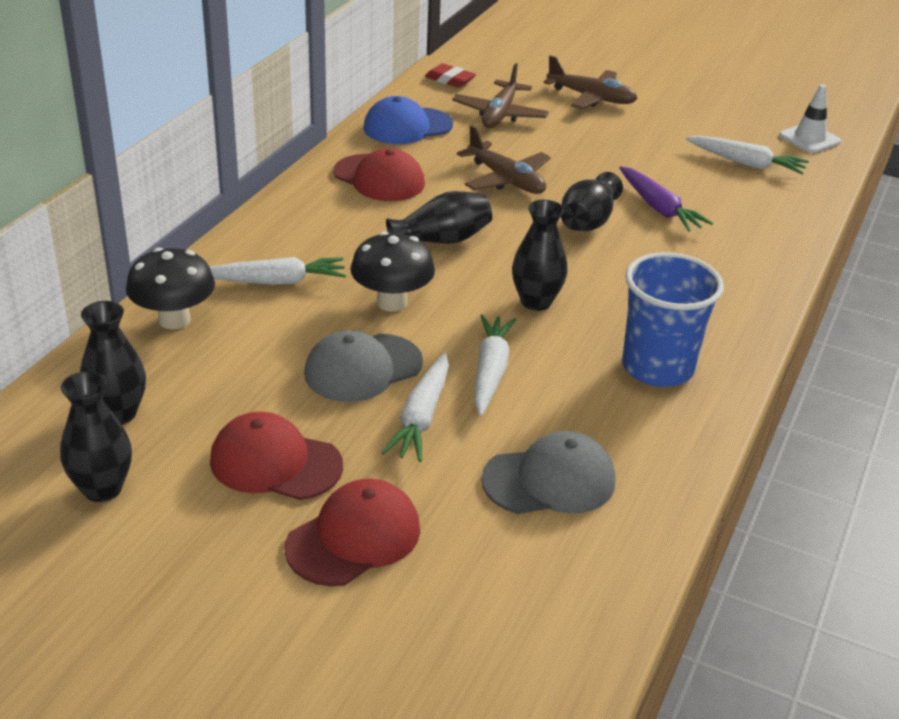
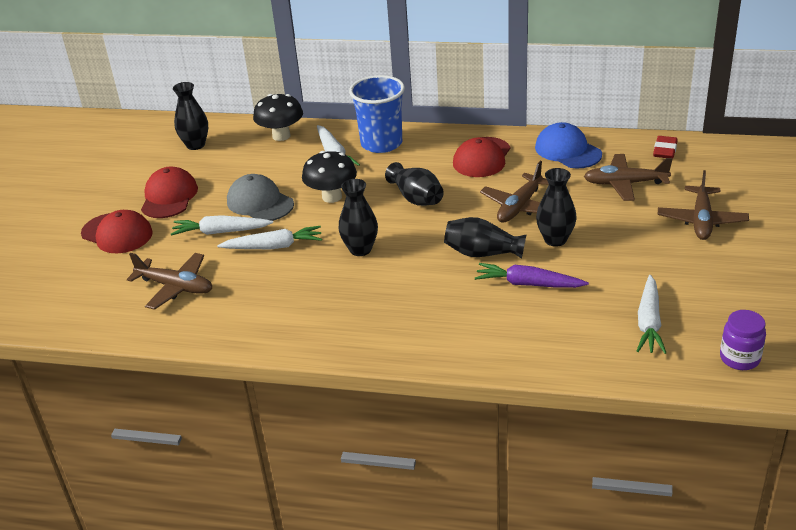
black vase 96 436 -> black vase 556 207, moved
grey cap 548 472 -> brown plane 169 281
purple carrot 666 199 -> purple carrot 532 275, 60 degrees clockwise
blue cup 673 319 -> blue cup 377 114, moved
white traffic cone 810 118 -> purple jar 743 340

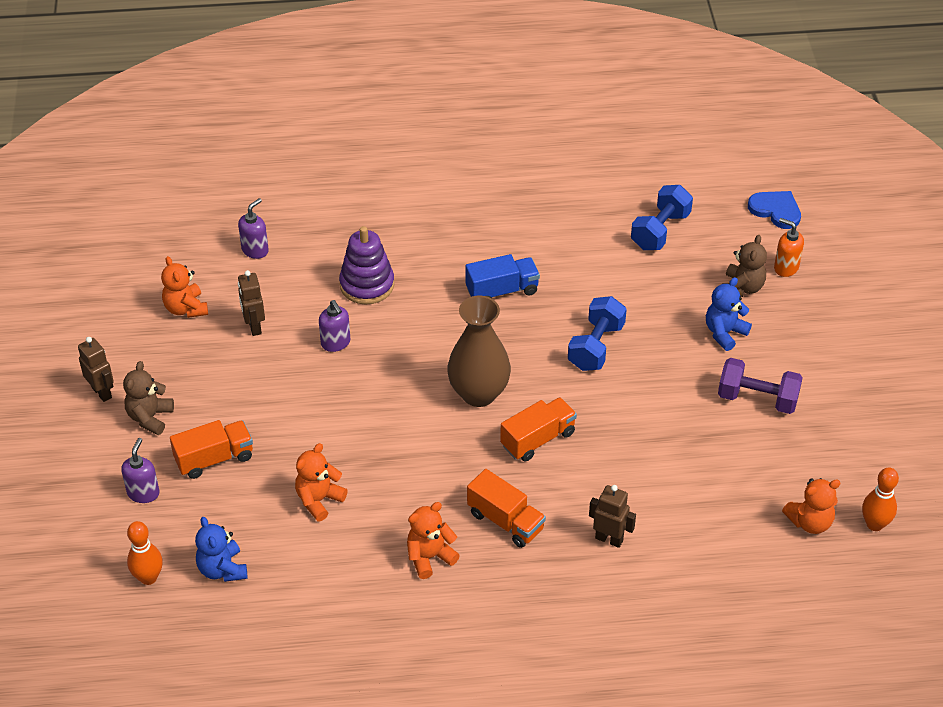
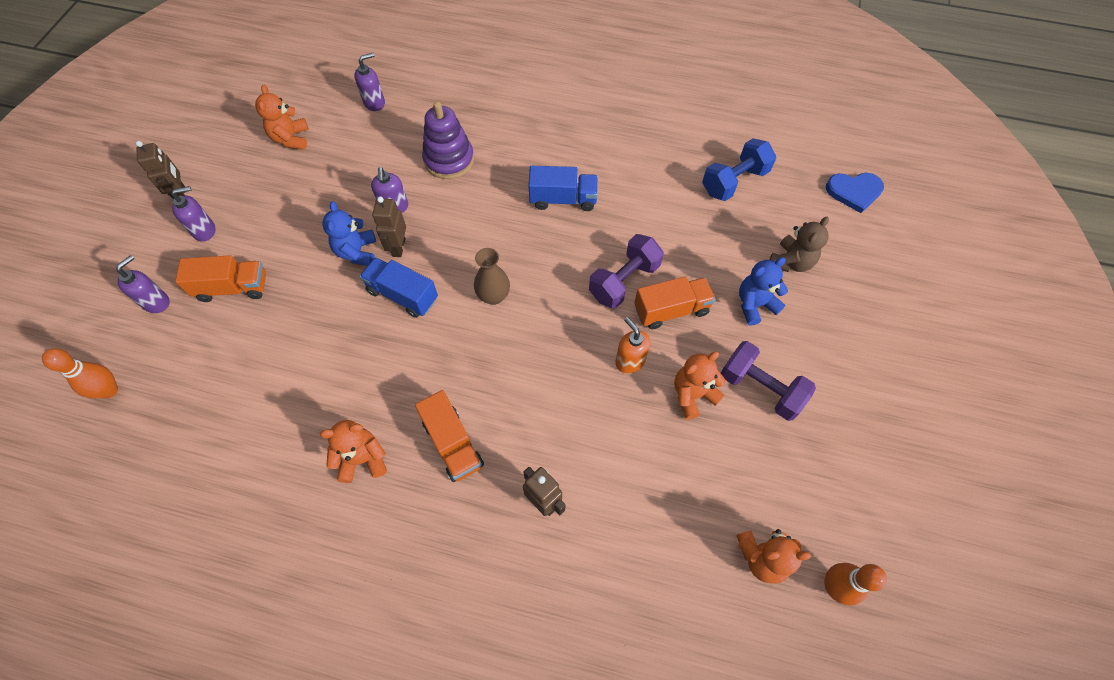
brown teddy bear 148 398 -> purple soap dispenser 193 214
blue teddy bear 221 549 -> blue teddy bear 349 233, moved
brown robot 251 303 -> brown robot 389 226, moved
orange teddy bear 321 482 -> orange teddy bear 700 386, moved
brown vase 479 351 -> brown vase 492 276, x0.57
orange truck 538 429 -> orange truck 675 302, moved
blue dumbbell 597 333 -> purple dumbbell 626 271
blue heart 774 210 -> blue heart 855 193, 120 degrees clockwise
orange soap dispenser 789 247 -> orange soap dispenser 632 345, moved
none -> blue truck 399 287

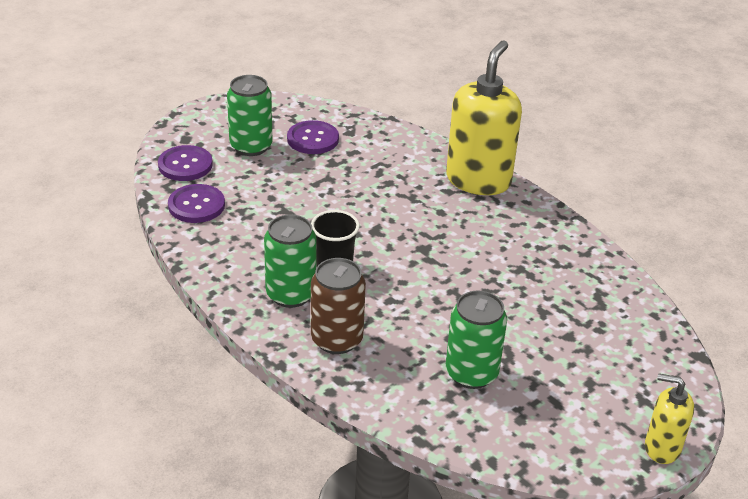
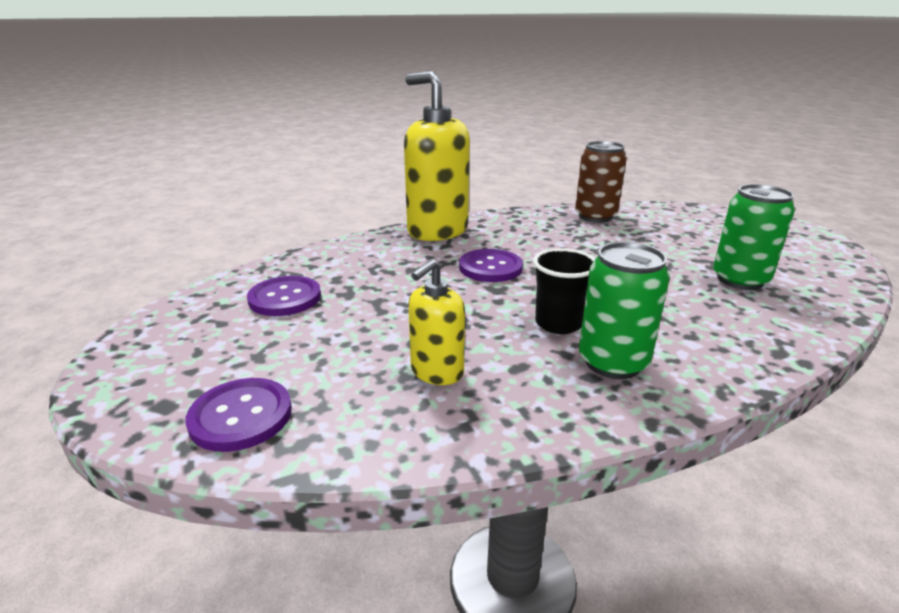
purple button 196 203 -> purple button 491 265, moved
green can 249 115 -> none
brown can 338 306 -> brown can 601 181, moved
yellow soap dispenser 669 419 -> yellow soap dispenser 436 322, moved

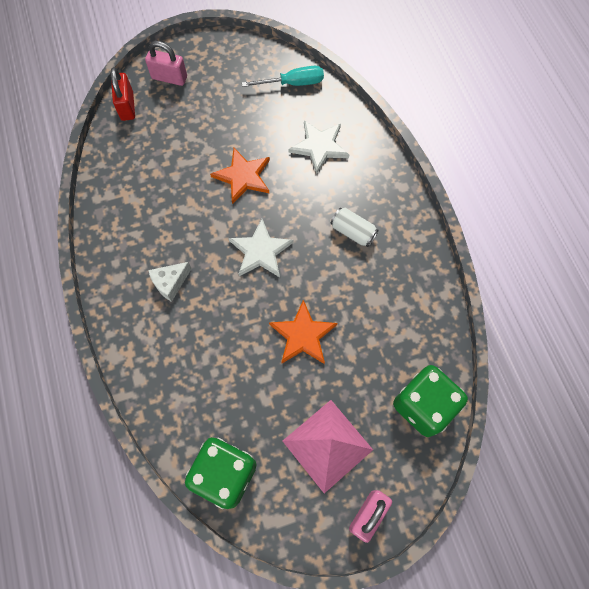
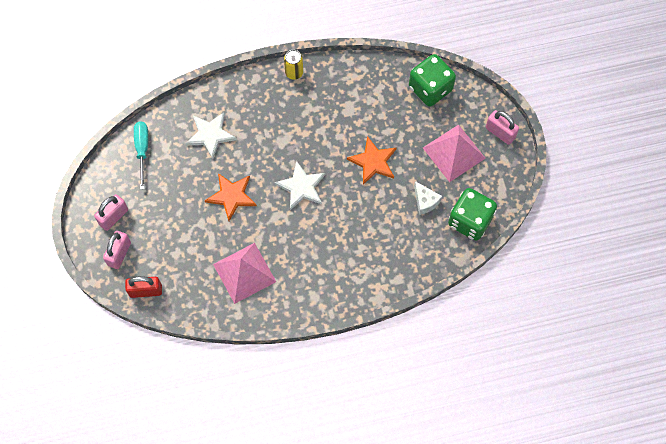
white cheese 170 282 -> white cheese 428 198, moved
white can 355 227 -> none
none -> pink padlock 111 212
none -> pink pyramid 244 273
none -> yellow can 293 65

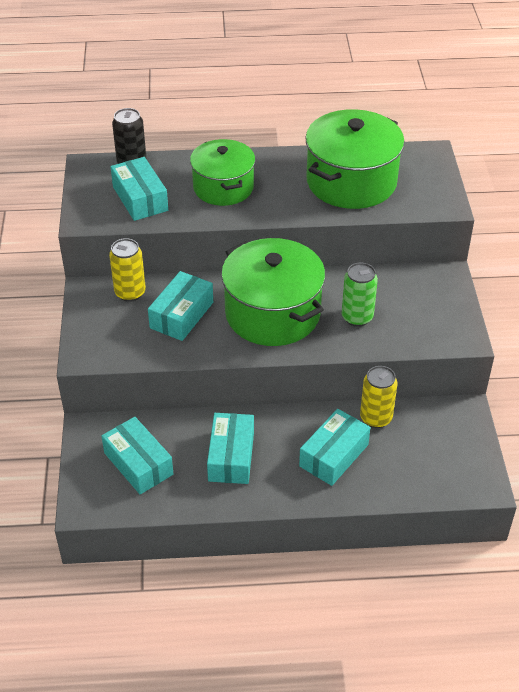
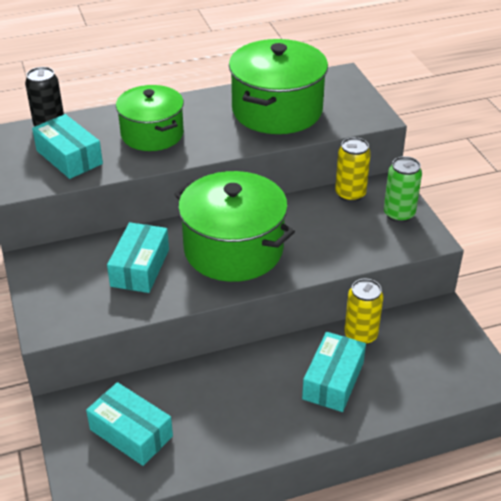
yellow can 127 270 -> yellow can 353 169, moved
turquoise box 230 448 -> none
green can 360 294 -> green can 403 189, moved

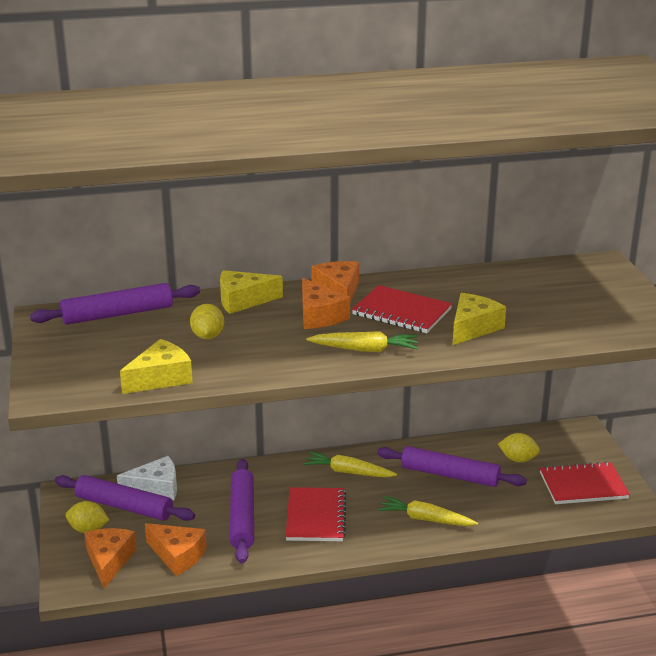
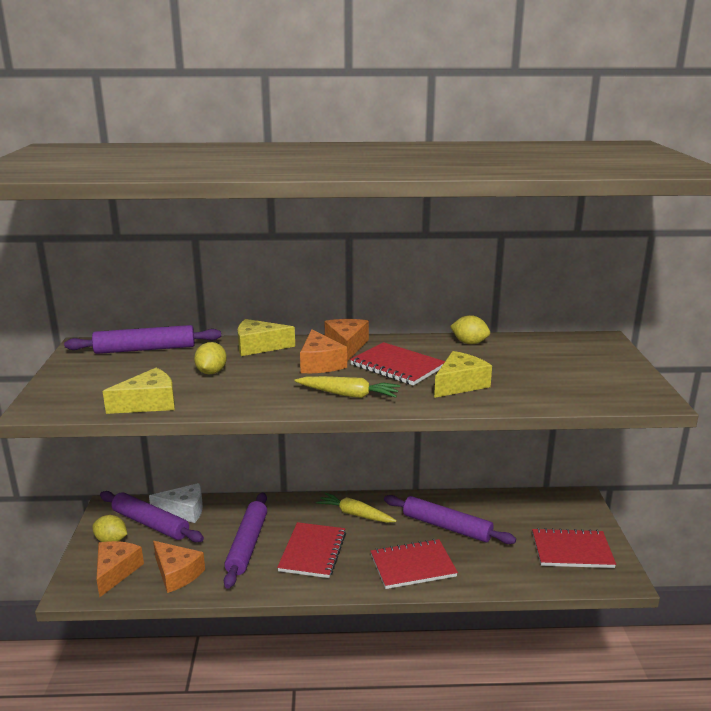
yellow carrot 428 511 -> red notebook 414 564
yellow lemon 519 447 -> yellow lemon 470 329, moved

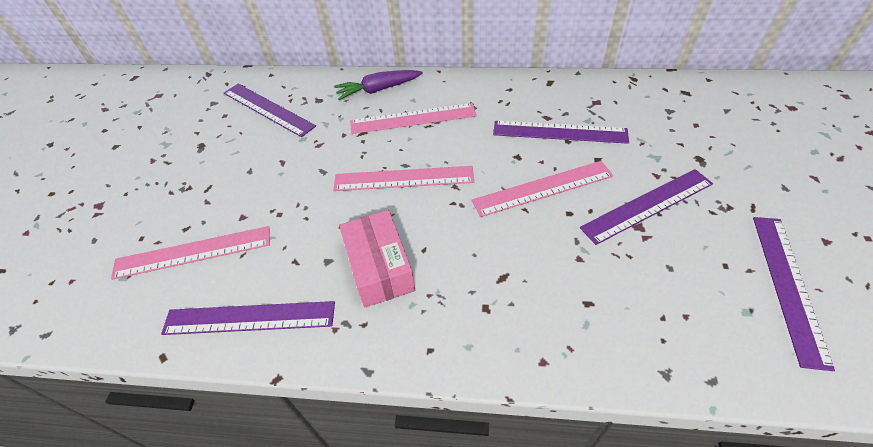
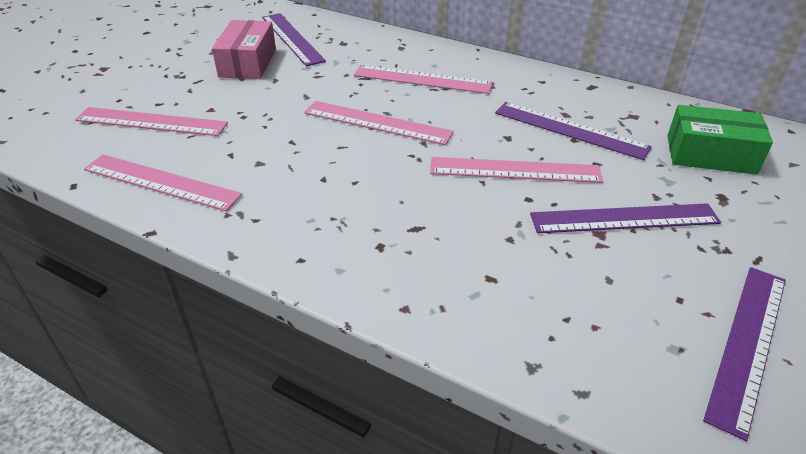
purple ruler 248 318 -> pink ruler 163 183
purple carrot 378 85 -> none
pink box 377 258 -> pink box 244 49, moved
none -> green box 720 140

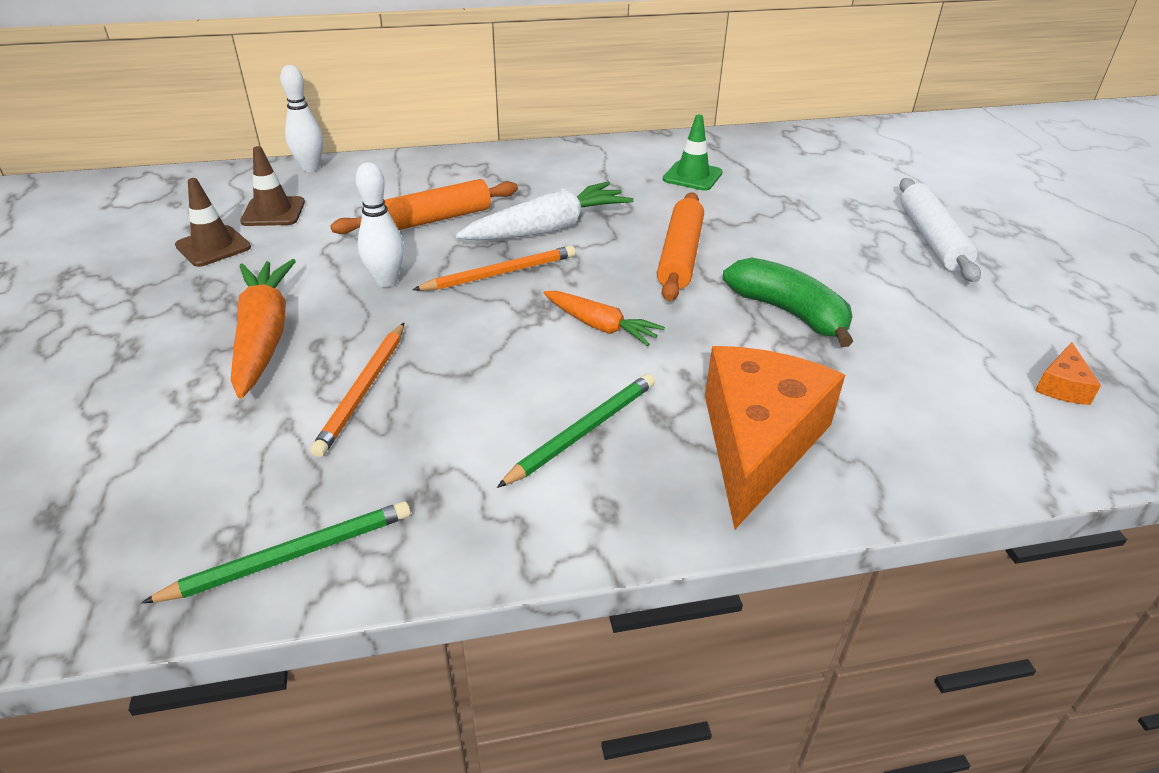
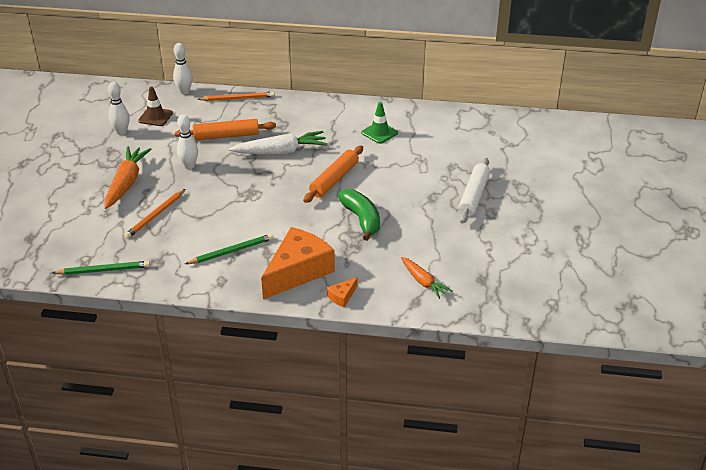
brown traffic cone 213 222 -> white bowling pin 118 108
orange pencil 493 268 -> orange pencil 236 96, moved
orange carrot 604 318 -> orange carrot 426 278, moved
orange cheese 1068 373 -> orange cheese 342 292, moved

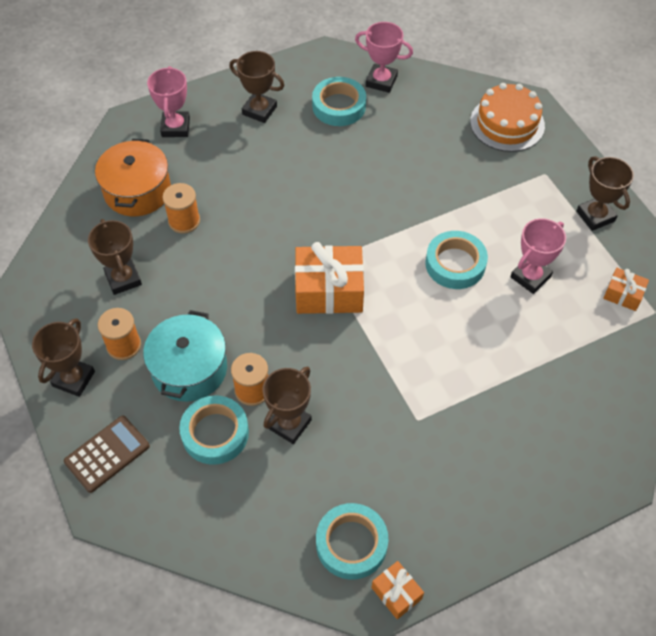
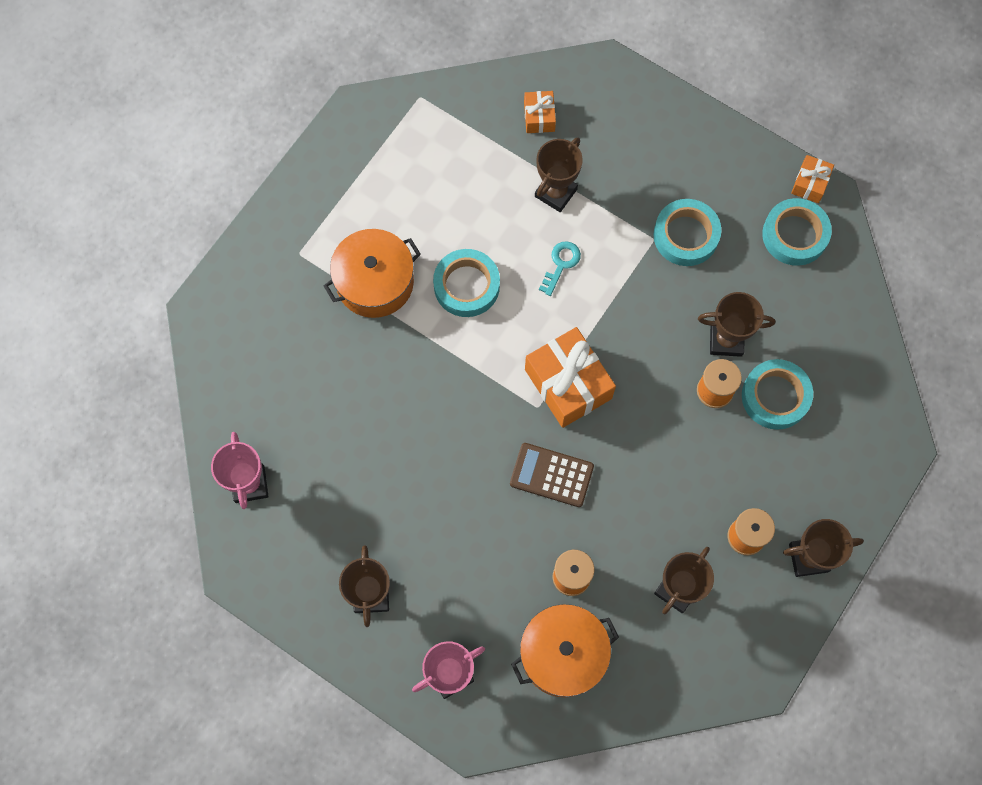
brown calculator 107 454 -> brown calculator 552 475, moved
turquoise pot 185 356 -> none
turquoise tape 339 101 -> turquoise tape 687 232, moved
orange cake 507 117 -> none
pink trophy 538 256 -> none
brown trophy 605 193 -> brown trophy 559 174, moved
orange gift 626 289 -> orange gift 540 112, moved
none -> orange pot 372 273
none -> turquoise key 560 268

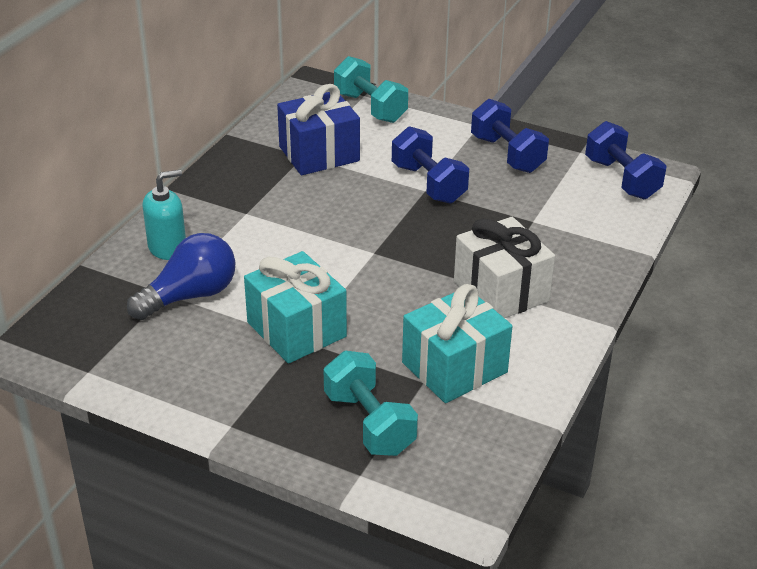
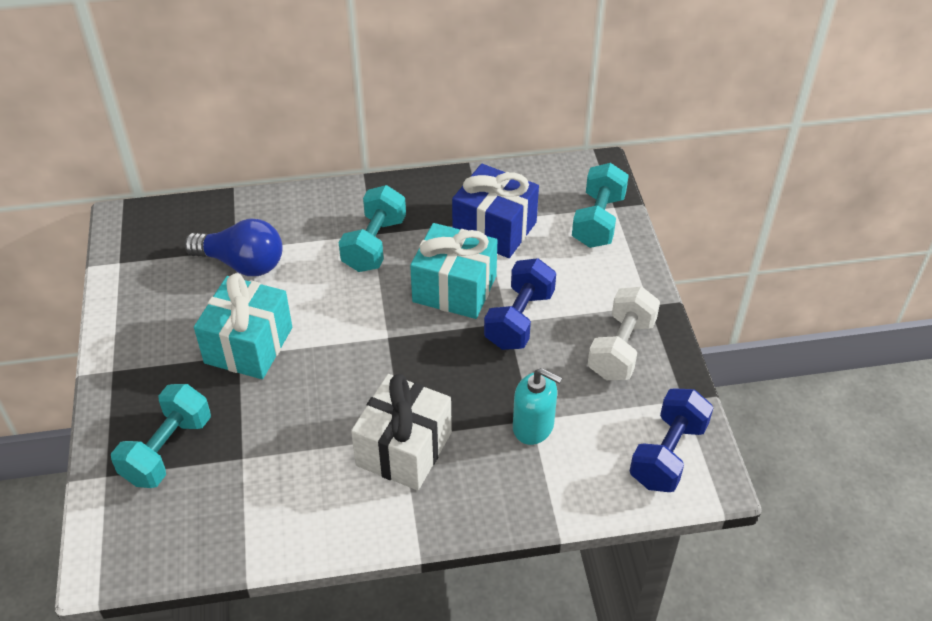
turquoise soap dispenser 164 215 -> turquoise soap dispenser 537 406, moved
turquoise gift 457 343 -> turquoise gift 453 271, moved
blue dumbbell 510 136 -> white dumbbell 623 333
none -> turquoise dumbbell 372 228

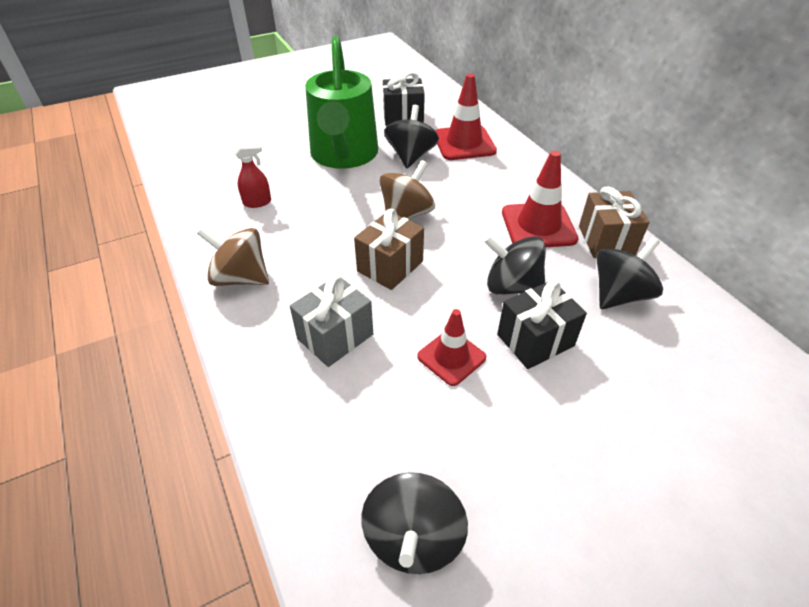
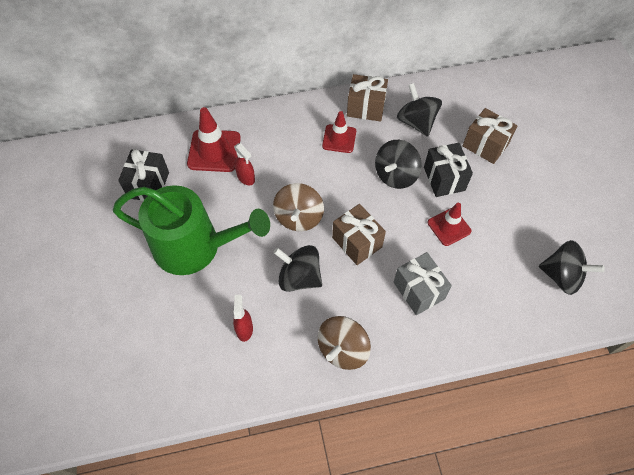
brown spinning top 407 189 -> brown spinning top 298 207, 135 degrees counterclockwise
black spinning top 411 136 -> black spinning top 297 268, moved
red traffic cone 540 199 -> red traffic cone 339 132, x0.65
none -> red spray bottle 244 164
none -> brown gift 490 136

